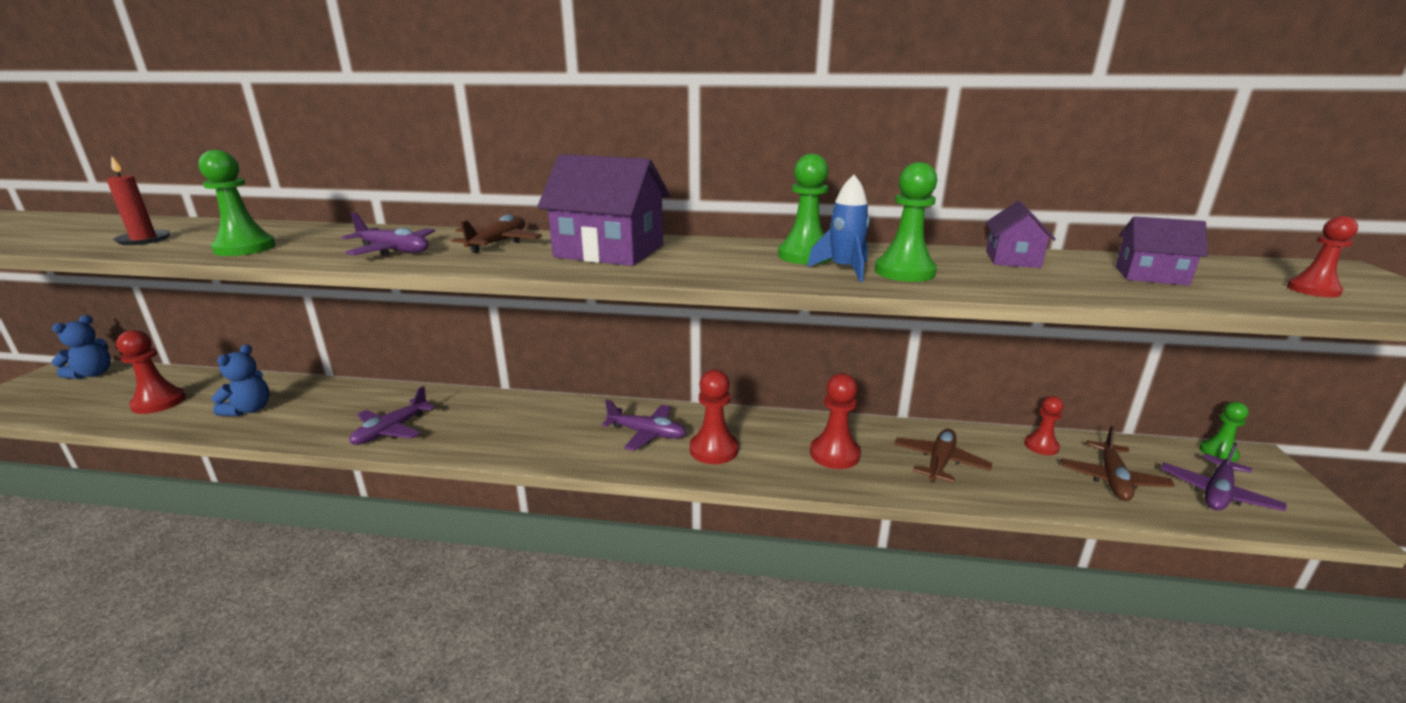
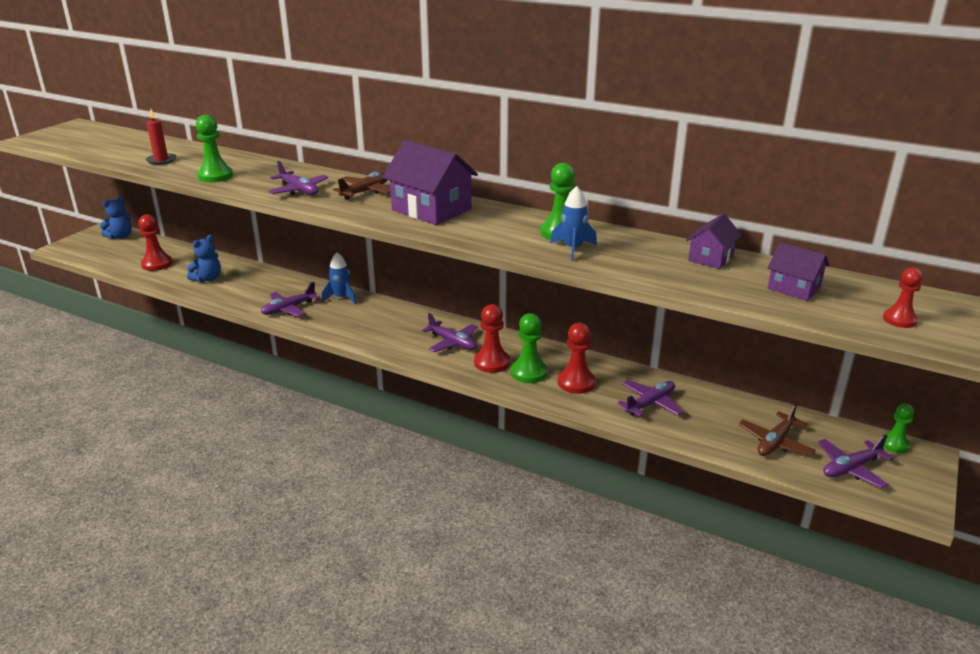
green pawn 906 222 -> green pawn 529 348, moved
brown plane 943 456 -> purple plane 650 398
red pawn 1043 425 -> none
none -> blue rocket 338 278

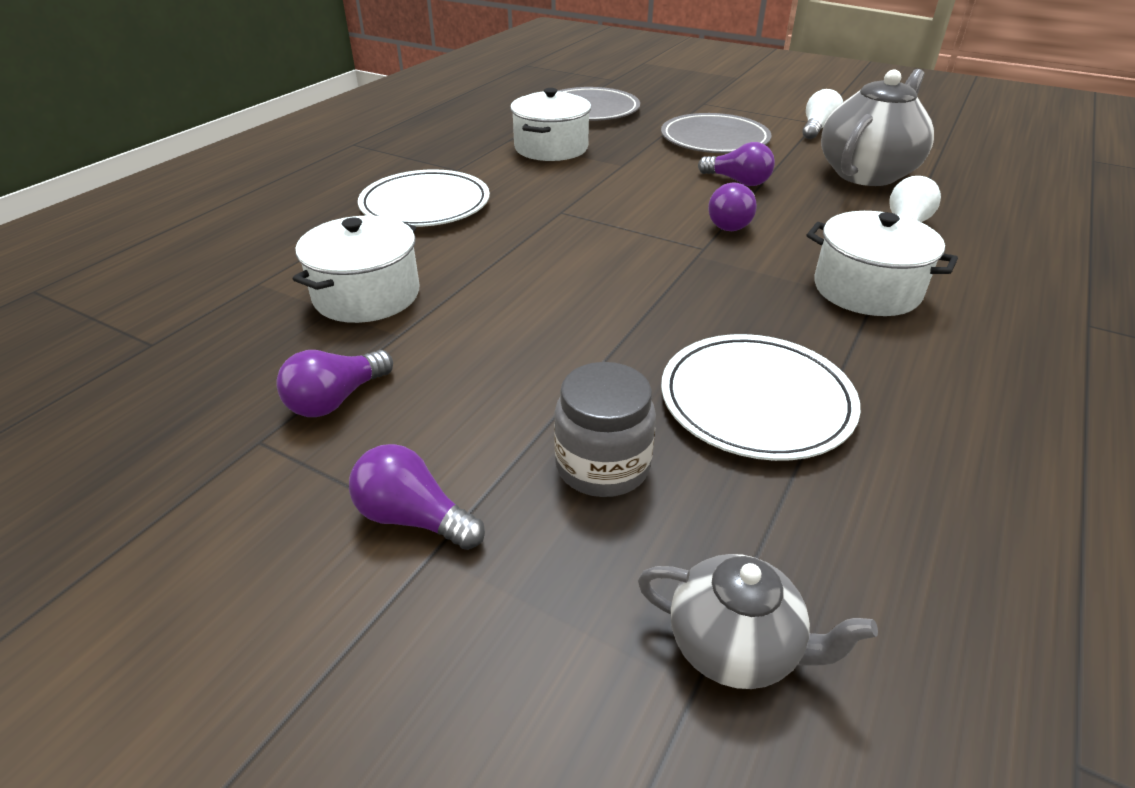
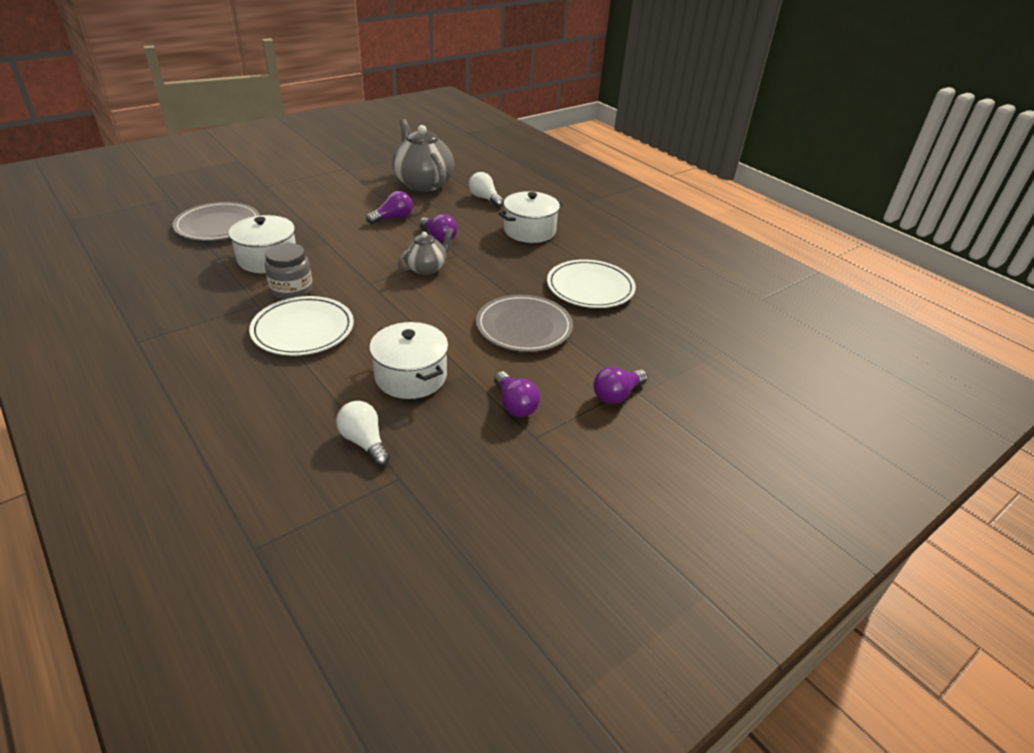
grey jar 605 429 -> grey jar 289 271, moved
grey teapot 758 621 -> grey teapot 426 251, moved
grey plate 716 133 -> grey plate 524 323, moved
white light bulb 822 114 -> white light bulb 363 433, moved

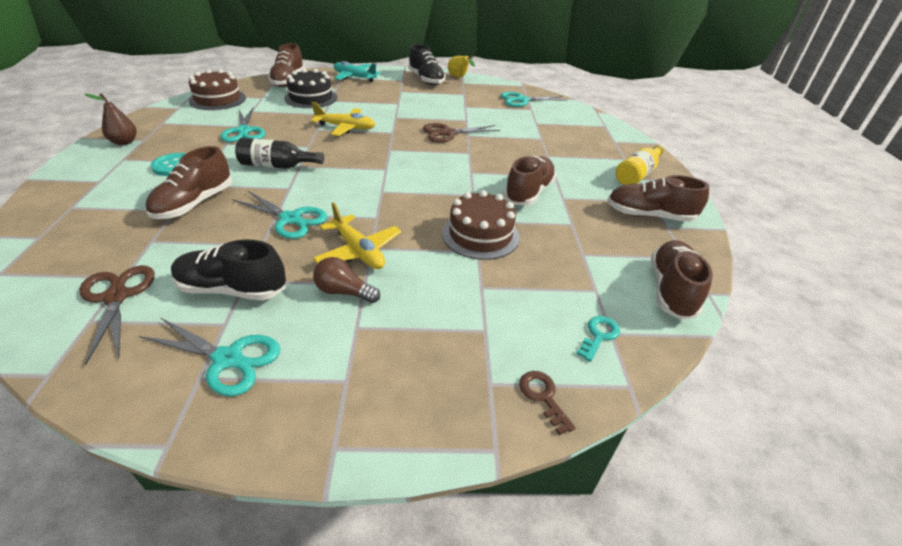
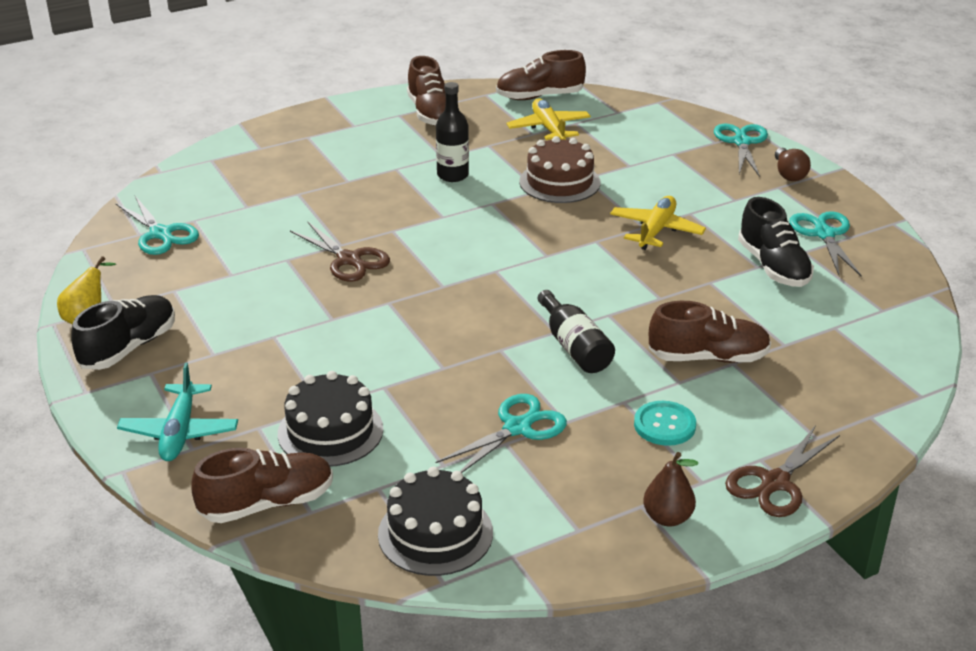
brown scissors 117 315 -> brown scissors 782 471, moved
brown cake 217 89 -> black cake 435 521
turquoise scissors 280 214 -> turquoise scissors 741 150, moved
yellow plane 343 119 -> yellow plane 549 119, moved
brown light bulb 346 280 -> brown light bulb 793 164, moved
brown shoe 530 181 -> black bottle 452 132
brown key 547 403 -> none
turquoise key 598 339 -> none
yellow bottle 640 165 -> none

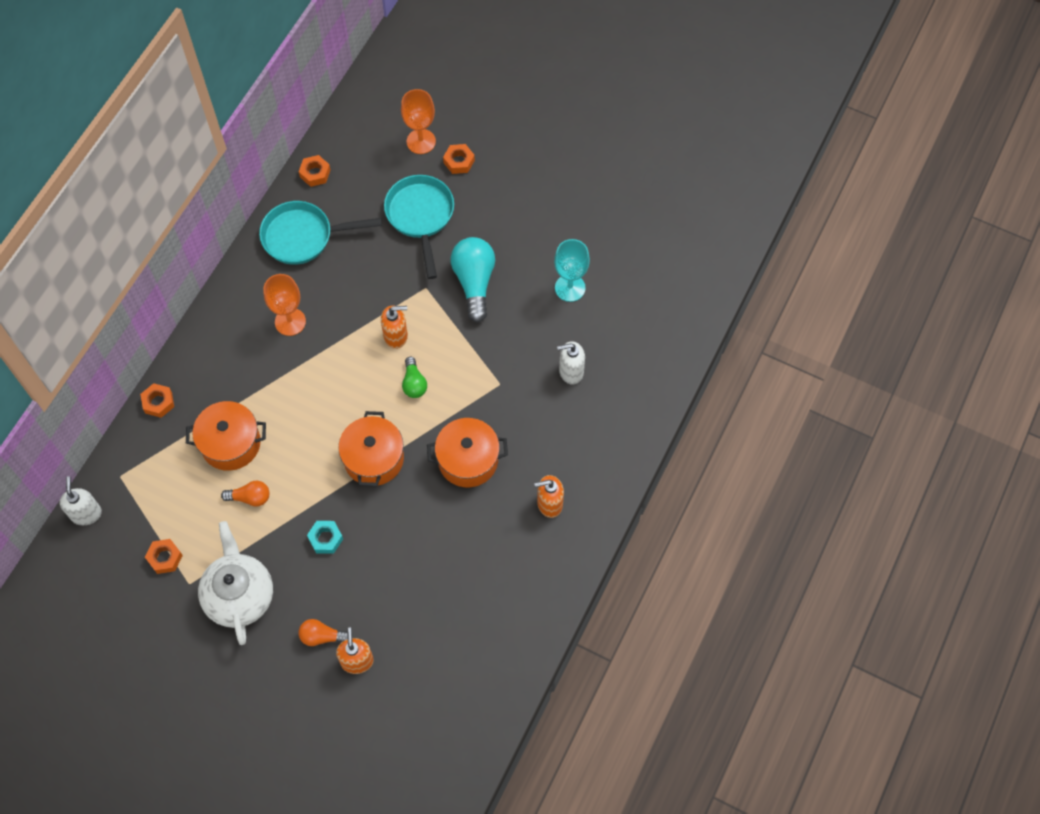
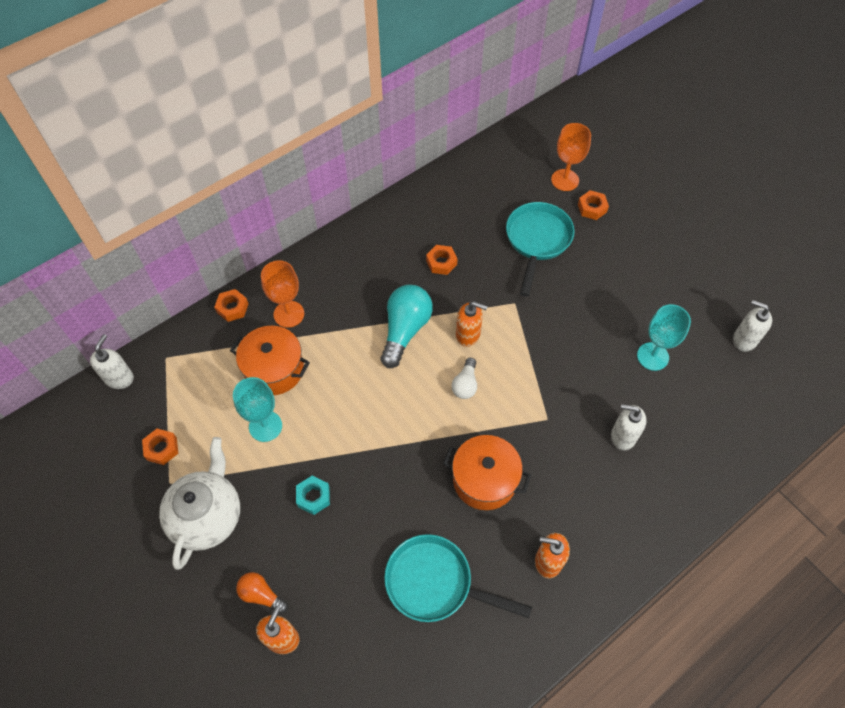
orange light bulb 245 494 -> turquoise goblet 257 409
turquoise pan 320 233 -> turquoise pan 458 578, moved
orange goblet 284 305 -> orange goblet 282 294, moved
orange nut 314 171 -> orange nut 441 260, moved
orange pot 371 448 -> none
green light bulb 414 377 -> white light bulb 464 378
turquoise light bulb 472 280 -> turquoise light bulb 407 326, moved
none -> white soap dispenser 752 326

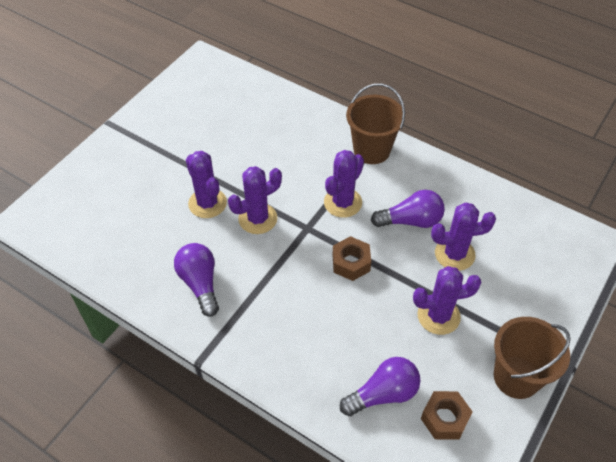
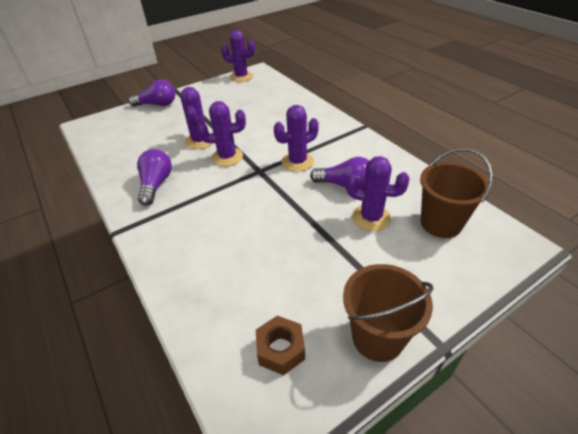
brown nut 352 258 -> none
purple light bulb 380 386 -> purple light bulb 151 93, moved
brown bucket 375 123 -> brown bucket 456 193, moved
purple cactus 447 300 -> purple cactus 238 56, moved

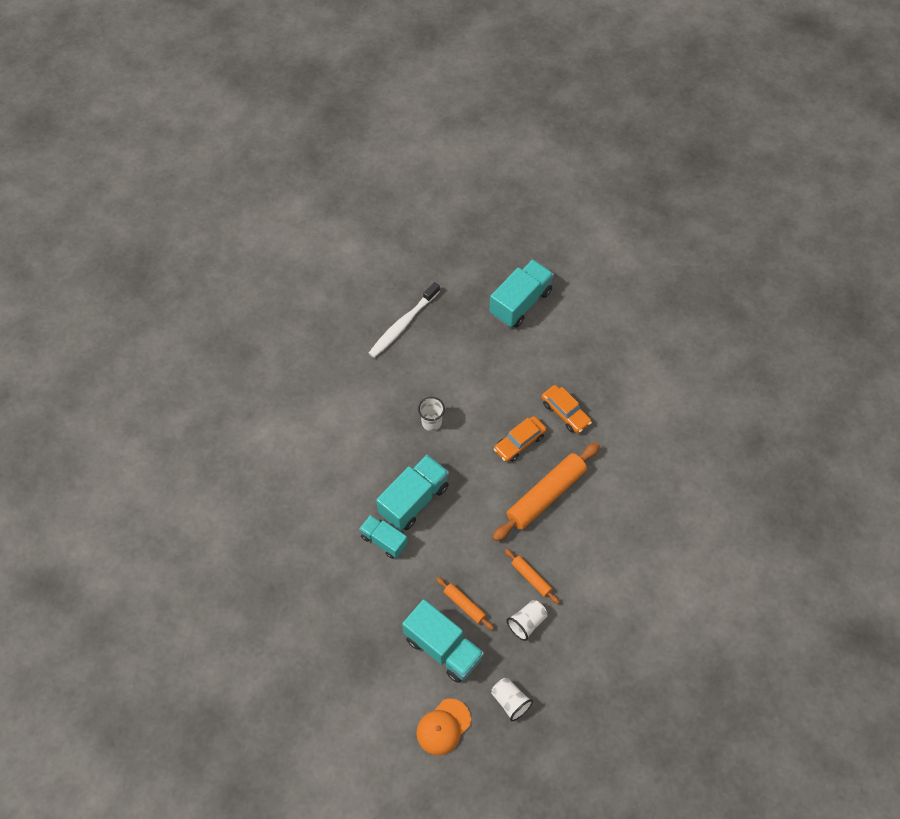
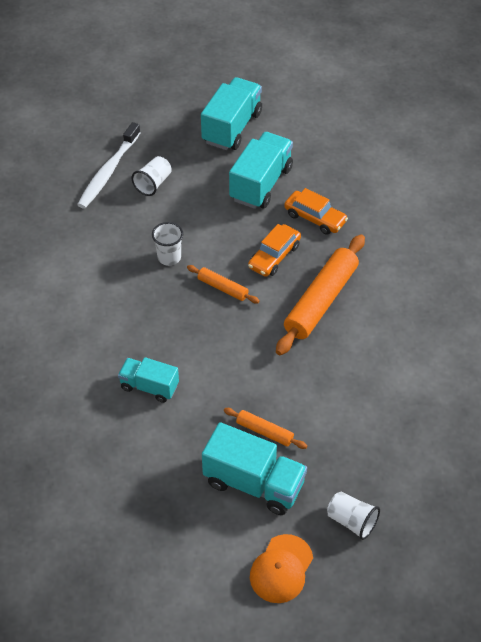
turquoise truck 412 492 -> turquoise truck 261 170, moved
orange rolling pin 532 576 -> orange rolling pin 223 284, moved
white cup 526 620 -> white cup 151 176, moved

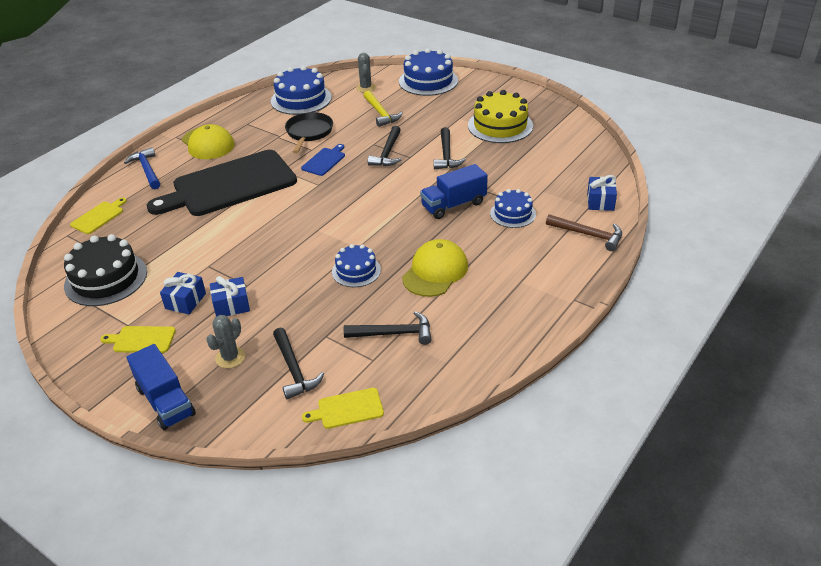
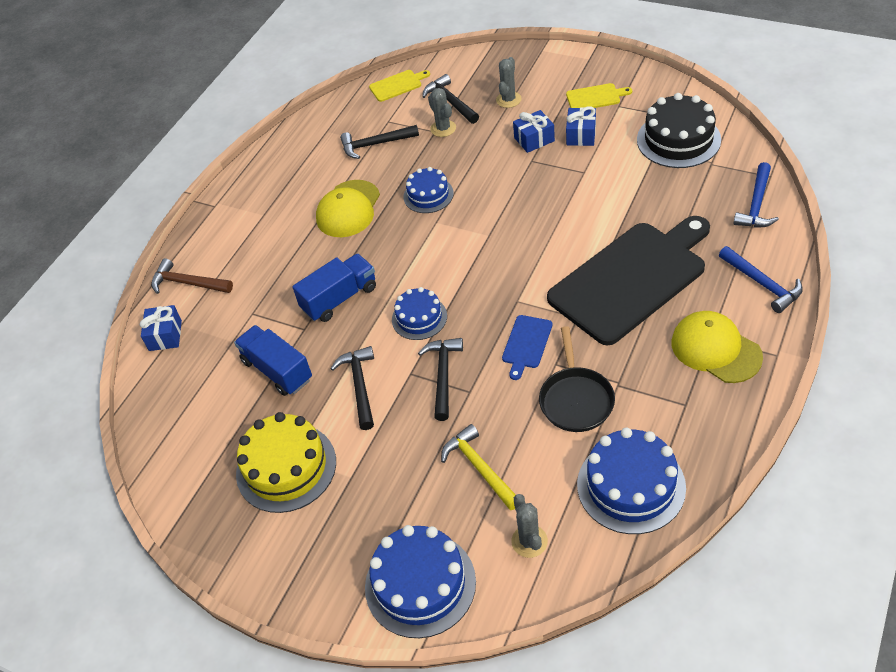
yellow cutting board 98 216 -> blue hammer 756 194
blue truck 161 387 -> blue truck 273 360, moved
blue cake 513 208 -> blue cake 419 313, moved
none -> grey cactus 442 112

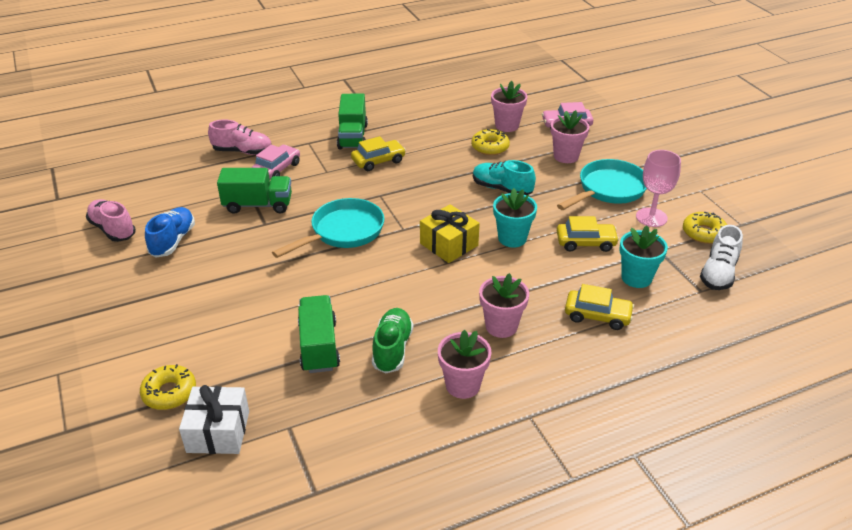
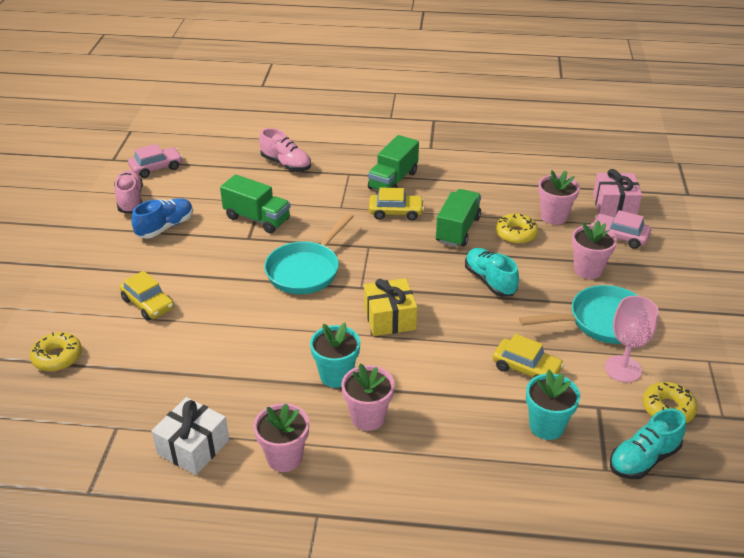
white gift 214 419 -> white gift 190 436, moved
pink car 275 162 -> pink car 155 161, moved
turquoise pan 328 228 -> turquoise pan 309 253, 135 degrees clockwise
green truck 319 334 -> green truck 458 218, moved
green shoe 392 341 -> none
turquoise flower pot 515 218 -> turquoise flower pot 335 355, moved
yellow car 599 307 -> yellow car 147 296, moved
white shoe 721 257 -> turquoise shoe 648 443
none -> pink gift 617 192

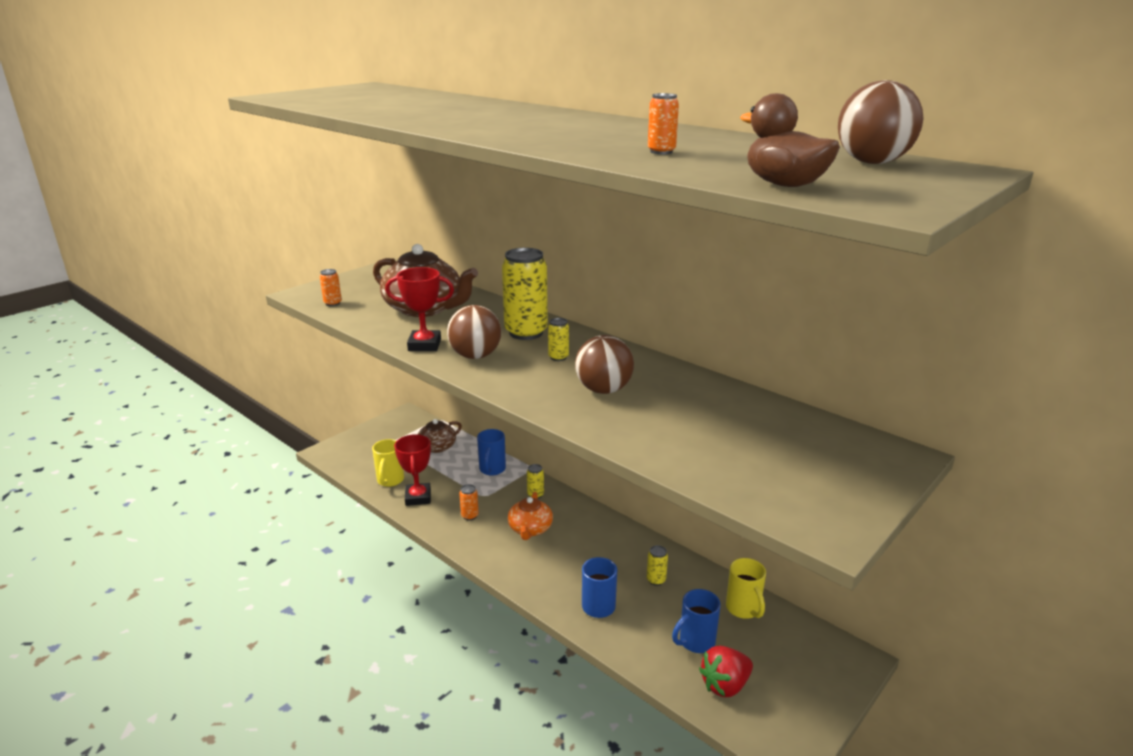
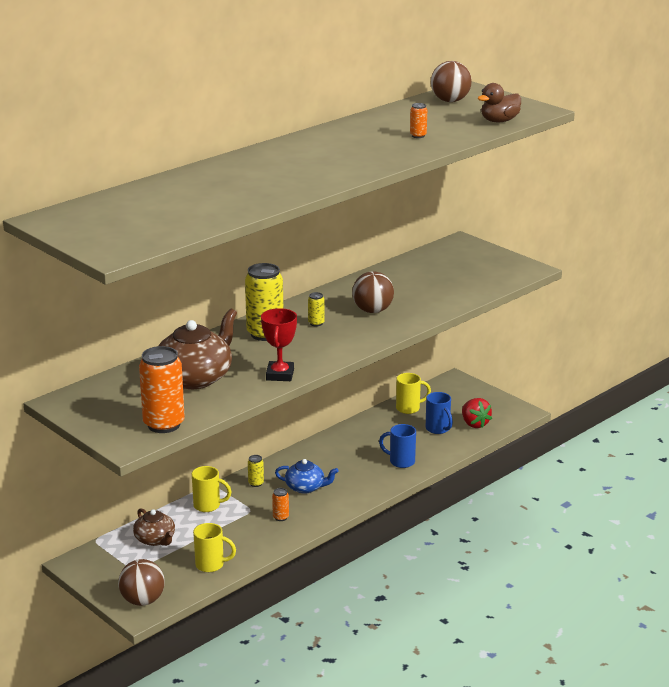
orange can 331 287 -> orange can 162 389, x2.23
red trophy 412 470 -> none
brown ball 474 332 -> brown ball 141 582, moved
blue mug 491 452 -> yellow mug 212 489
orange teapot 530 516 -> blue teapot 307 476
yellow can 657 565 -> none

